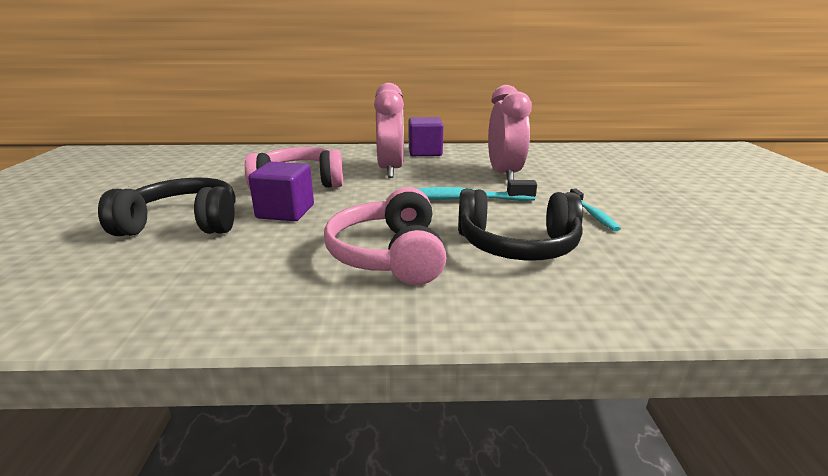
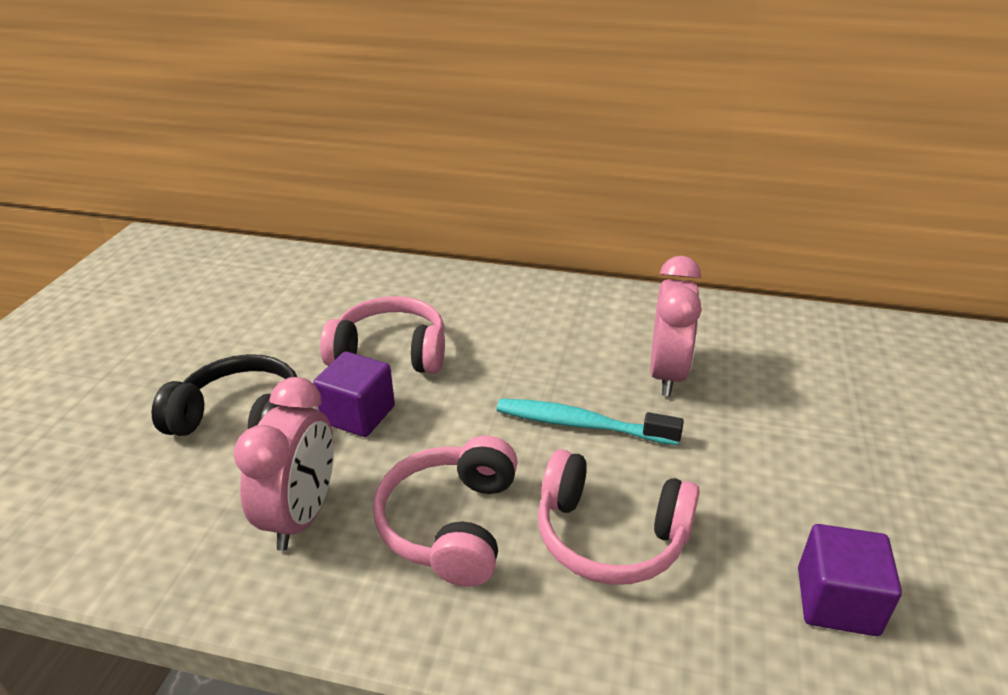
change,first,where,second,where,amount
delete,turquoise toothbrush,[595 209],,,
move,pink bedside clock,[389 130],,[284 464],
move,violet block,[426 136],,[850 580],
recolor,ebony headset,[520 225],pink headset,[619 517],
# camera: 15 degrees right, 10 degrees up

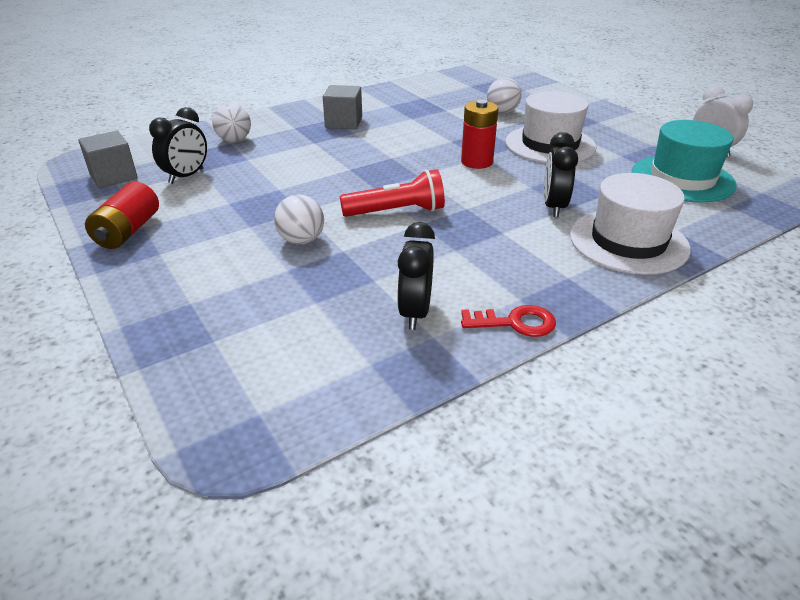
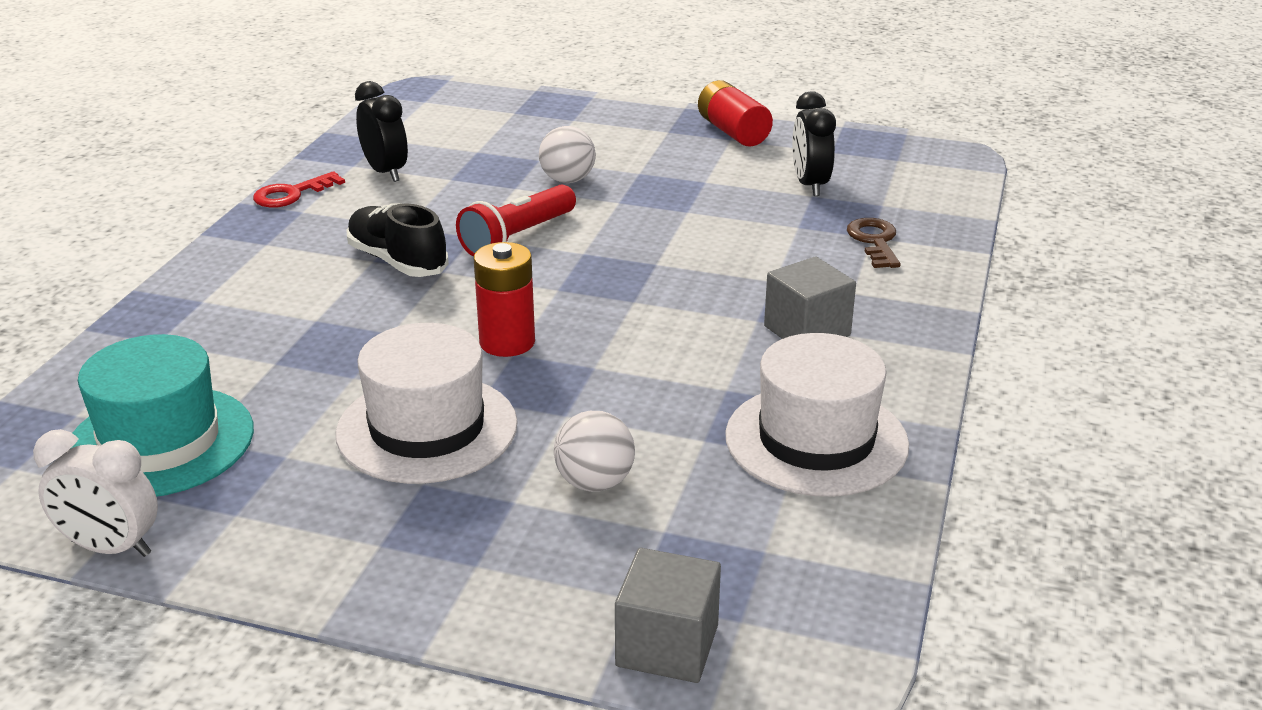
change,first,where,second,where,amount
delete,ebony bedside clock,[561 174],,,
insert,,,ebony lace-up shoe,[397 240],
move,ash-grey block,[108 159],,[668 615],
move,white tall hat,[630 224],,[817 415],
replace,white ball,[231 122],dark brown key,[874 243],
# camera: 140 degrees right, 5 degrees down

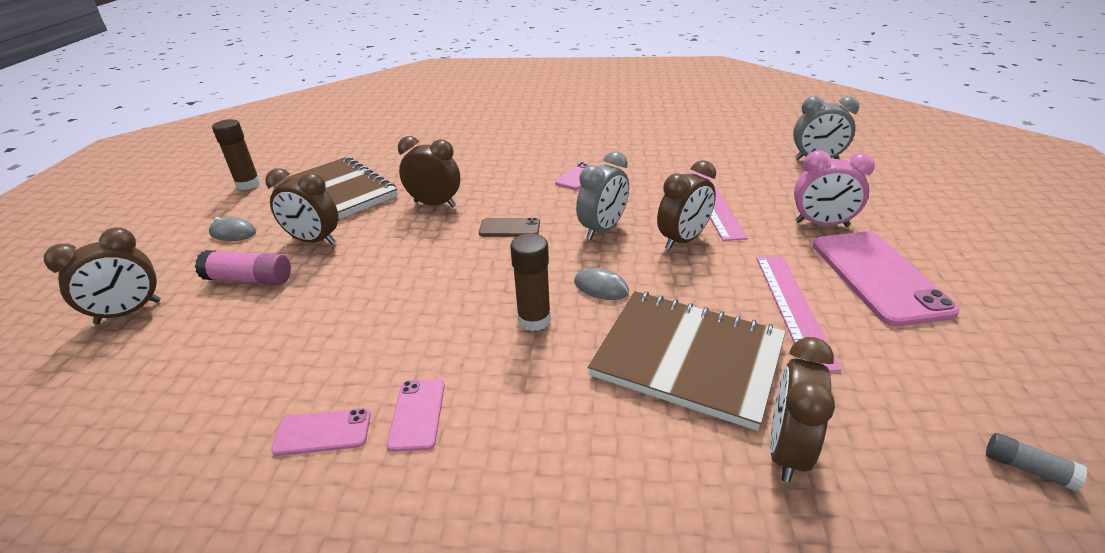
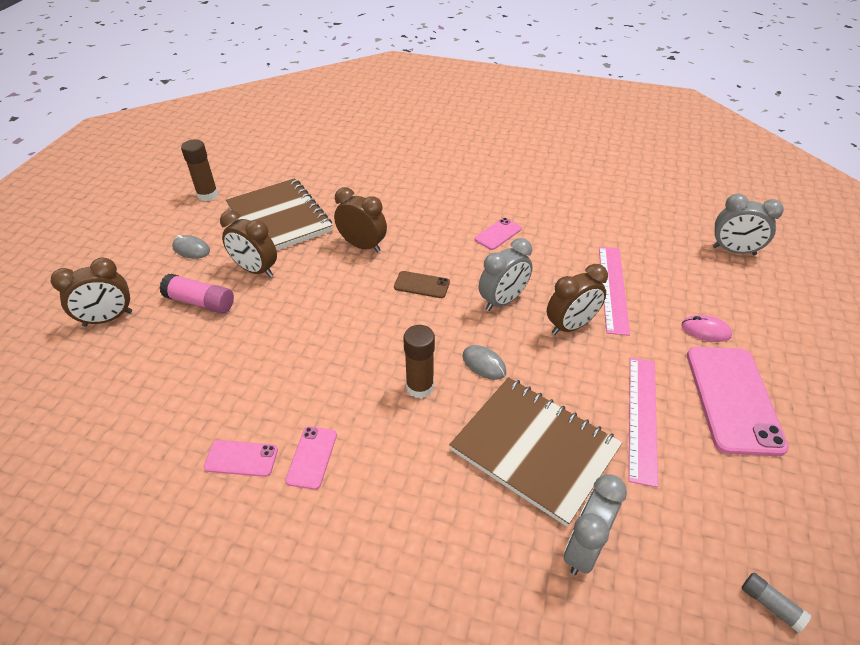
change,first,where,second,where,amount
replace,pink bedside clock,[834 188],pink computer mouse,[706 328],
recolor,dark brown bedside clock,[802 409],ash-grey bedside clock,[595 524],
# camera: 10 degrees right, 10 degrees up

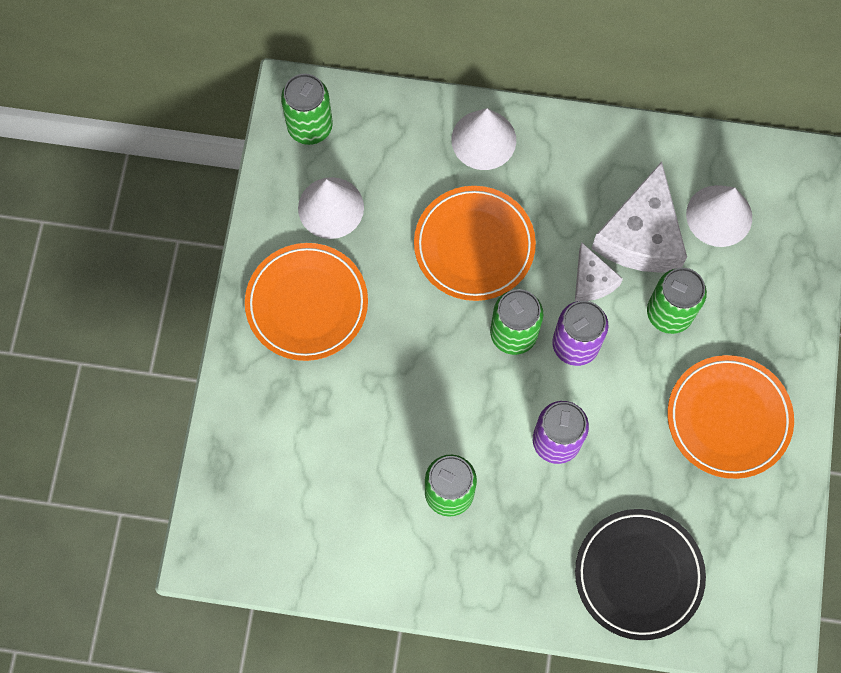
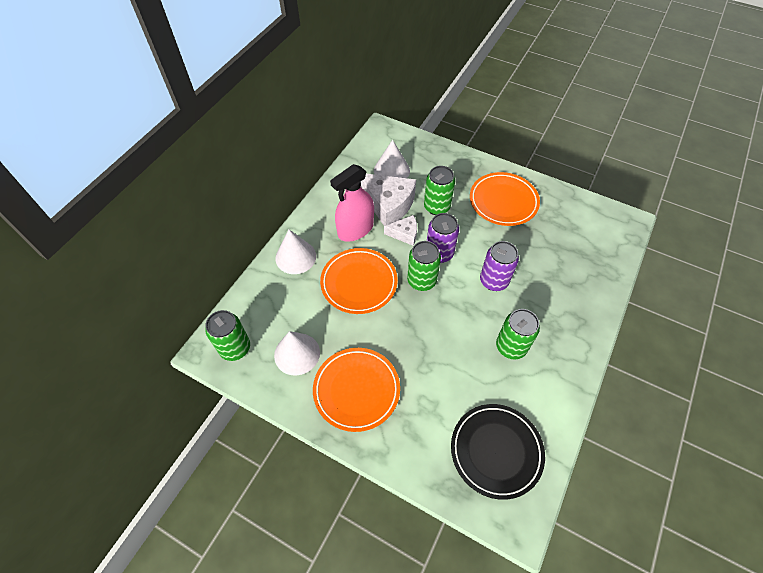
change,first,where,second,where,amount
insert,,,pink spray cleaner,[352 203],
move,ebony dinner plate,[640 574],,[498 452],
# camera: 70 degrees left, 15 degrees down

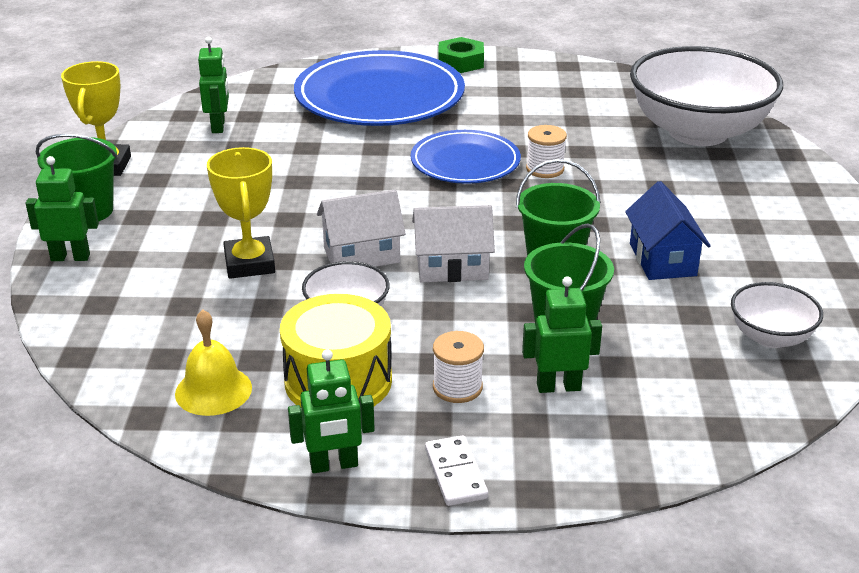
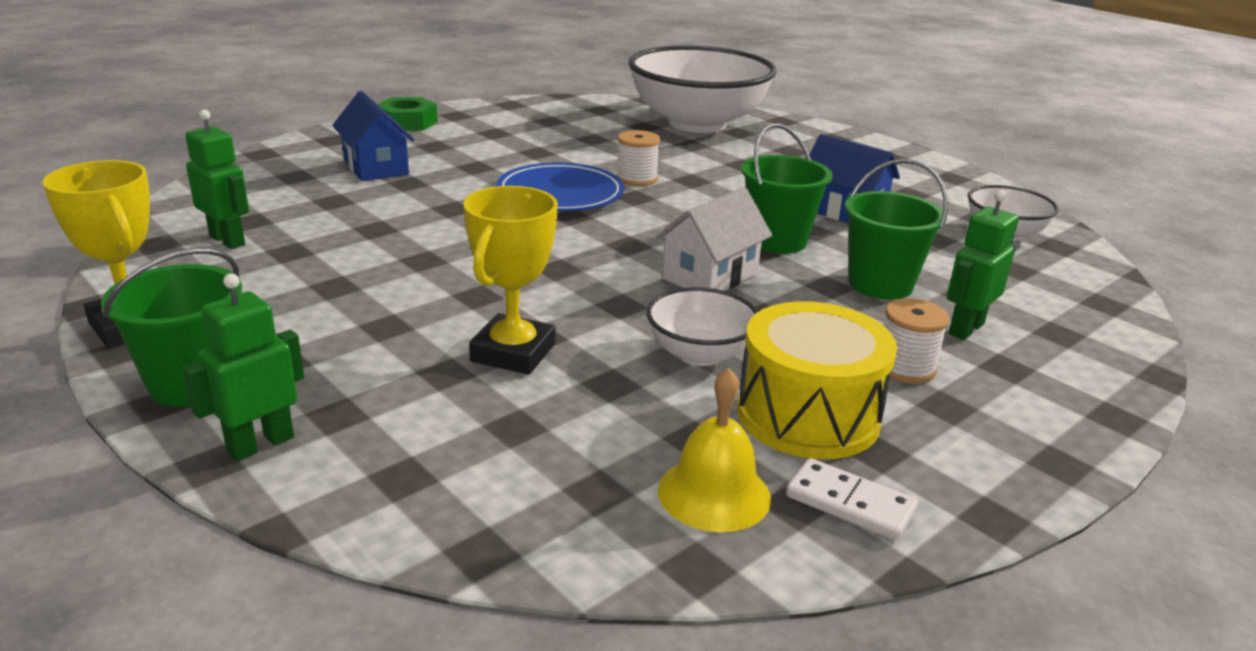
change,first,where,second,where,amount
delete,leaf-green robot,[331 411],,,
delete,white cottage,[361 228],,,
move,white domino,[456 470],,[852 499],
replace,cobalt dinner plate,[379 88],cobalt cottage,[373 136],
rotate,golden award cup,[241 213],,[510 280],75 degrees clockwise
# camera: 45 degrees left, 5 degrees down

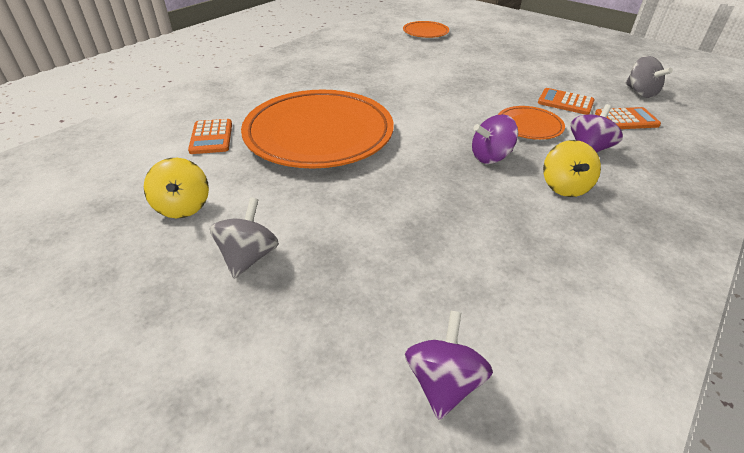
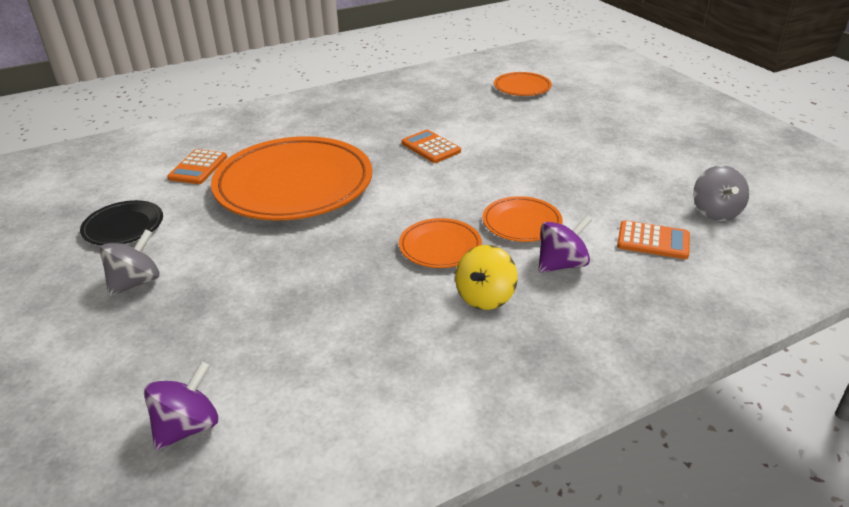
change,first,where,second,where,amount
move,bright orange calculator,[566 101],,[431 146],
replace,golden toy top,[176 188],ebony dinner plate,[121 223],
replace,violet toy top,[495 139],bright orange dinner plate,[440 243],
# camera: 25 degrees right, 5 degrees down

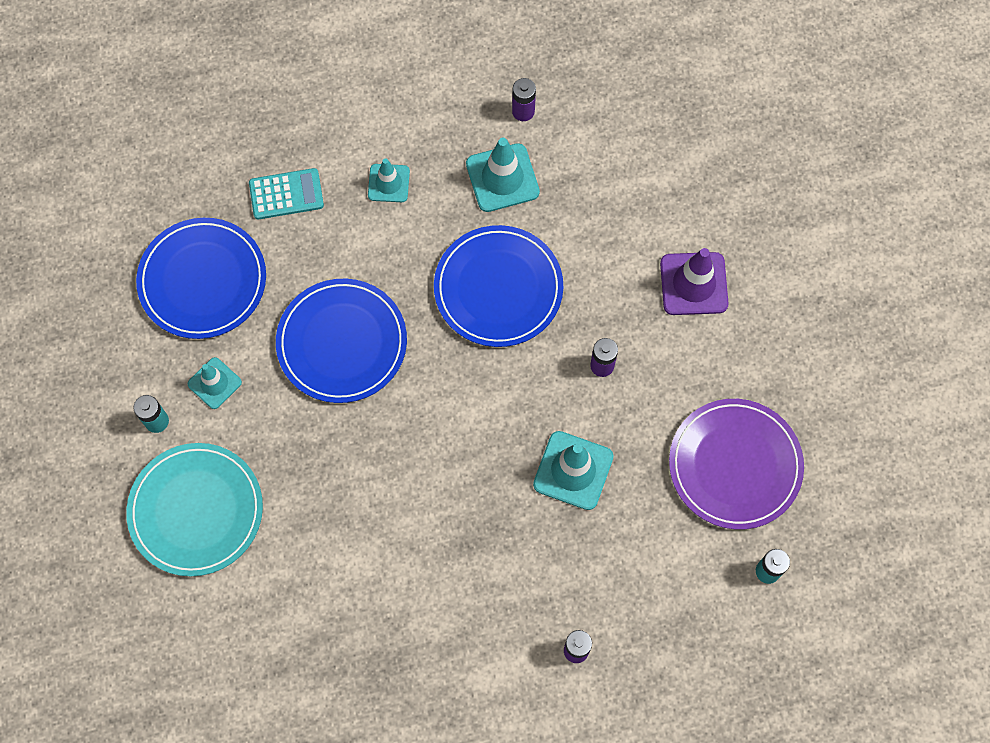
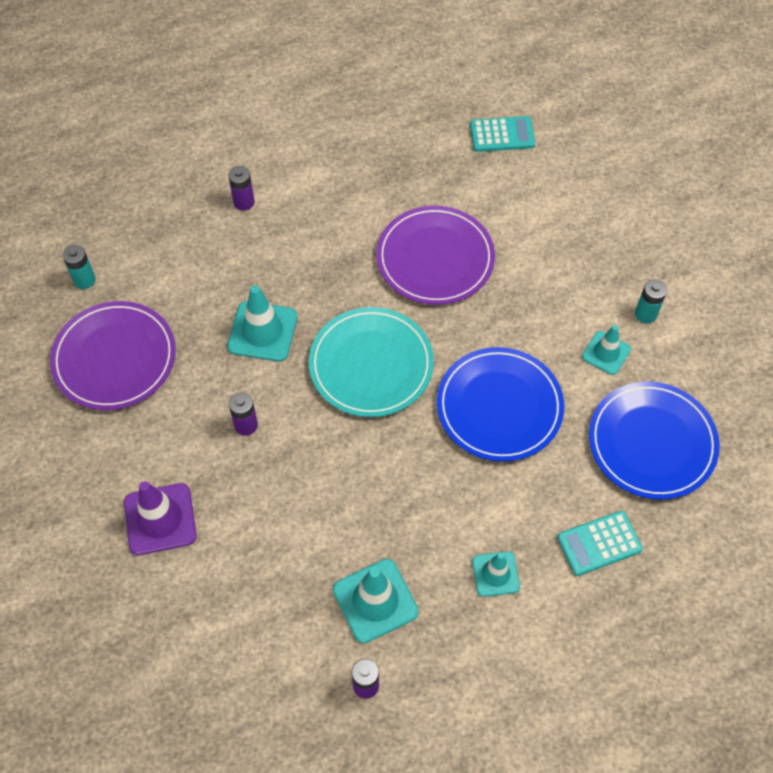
change,first,where,second,where,amount
delete,cobalt dinner plate,[498 286],,,
insert,,,violet dinner plate,[435 255],
insert,,,turquoise calculator,[502 134],
move,turquoise dinner plate,[194 509],,[371 362],
# camera: 170 degrees right, 10 degrees down

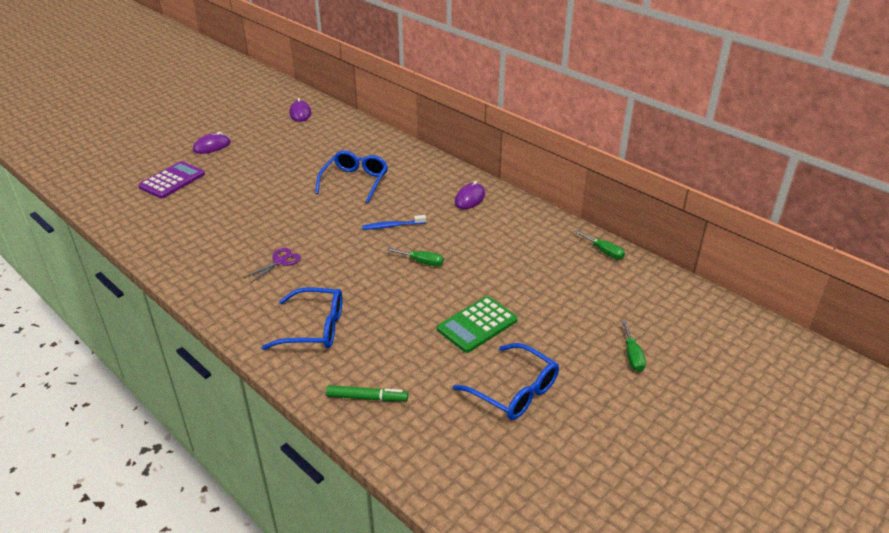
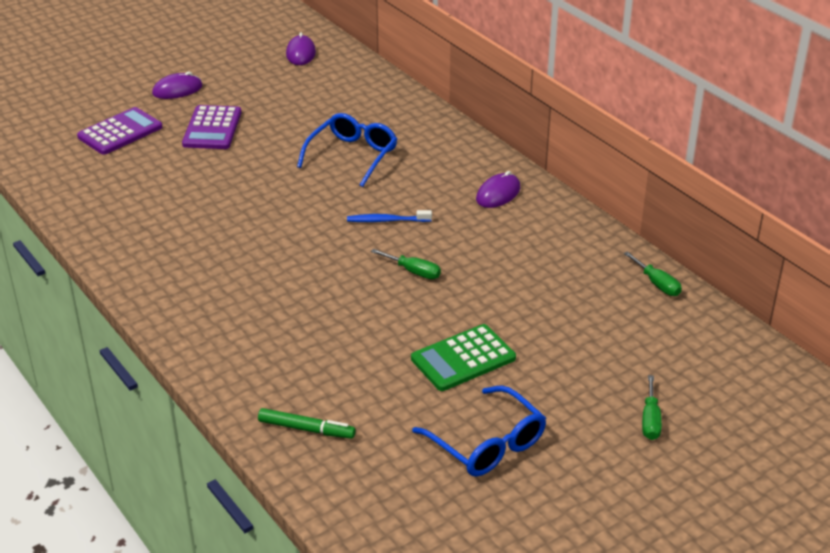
change,first,where,second,where,amount
delete,violet shears,[272 265],,,
delete,cobalt spectacles,[302 318],,,
insert,,,violet calculator,[211 127],
# camera: 10 degrees right, 0 degrees up

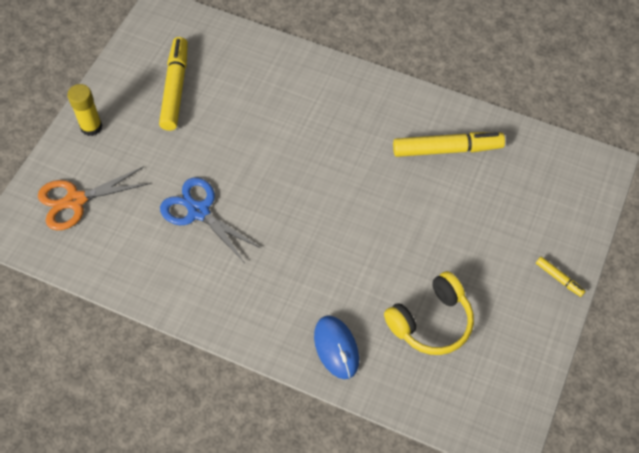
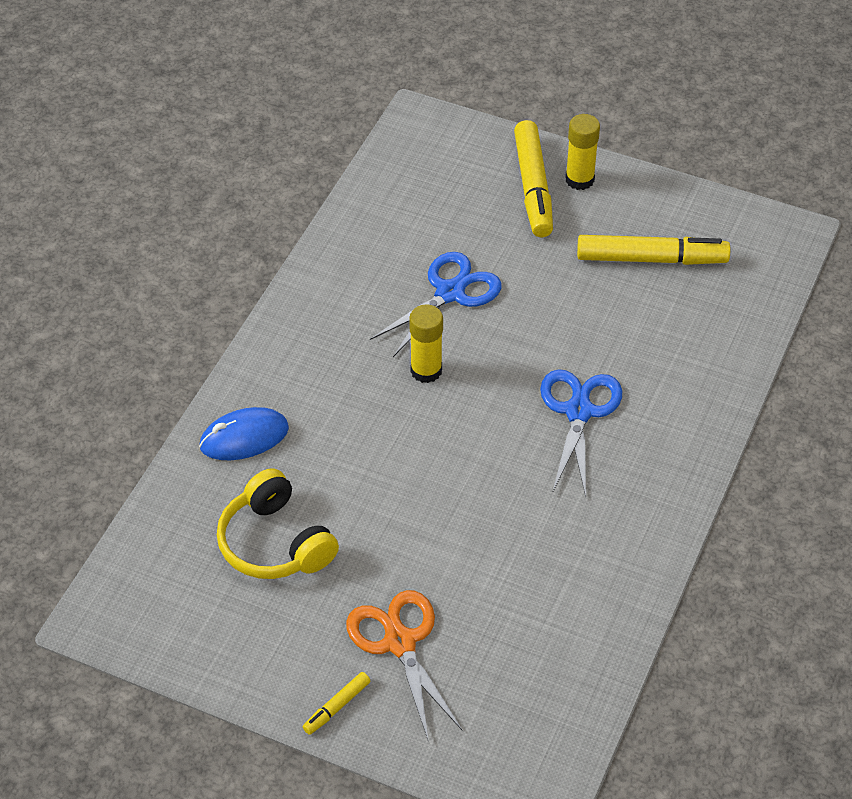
change,first,where,second,where,amount
insert,,,golden stick of glue,[426 343],
insert,,,cobalt shears,[581 433],
move,bright orange shears,[94 198],,[404 666],
move,golden felt pen,[449 144],,[533 178],
# camera: 90 degrees right, 10 degrees down

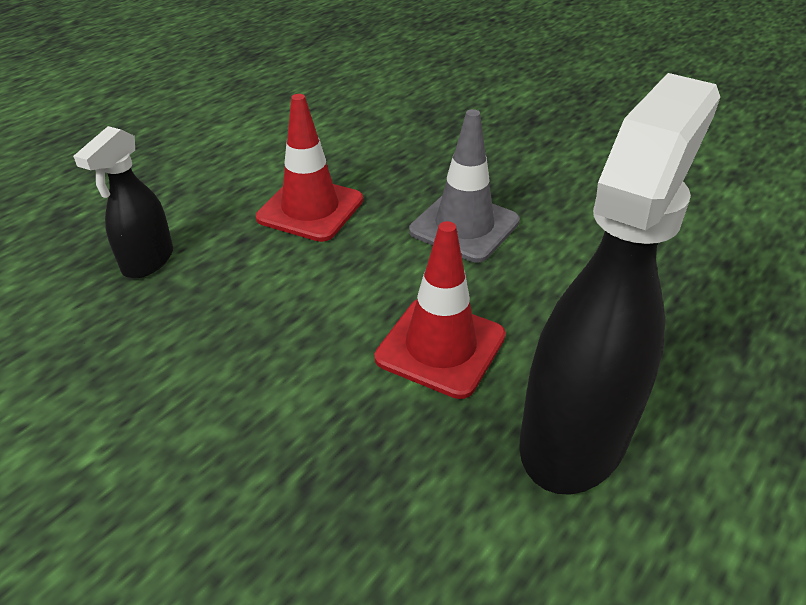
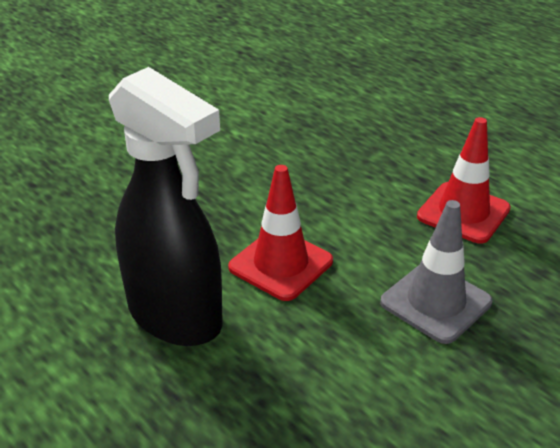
change,first,where,second,where,amount
delete,ebony spray cleaner,[123 202],,,
# camera: 100 degrees right, 5 degrees down

